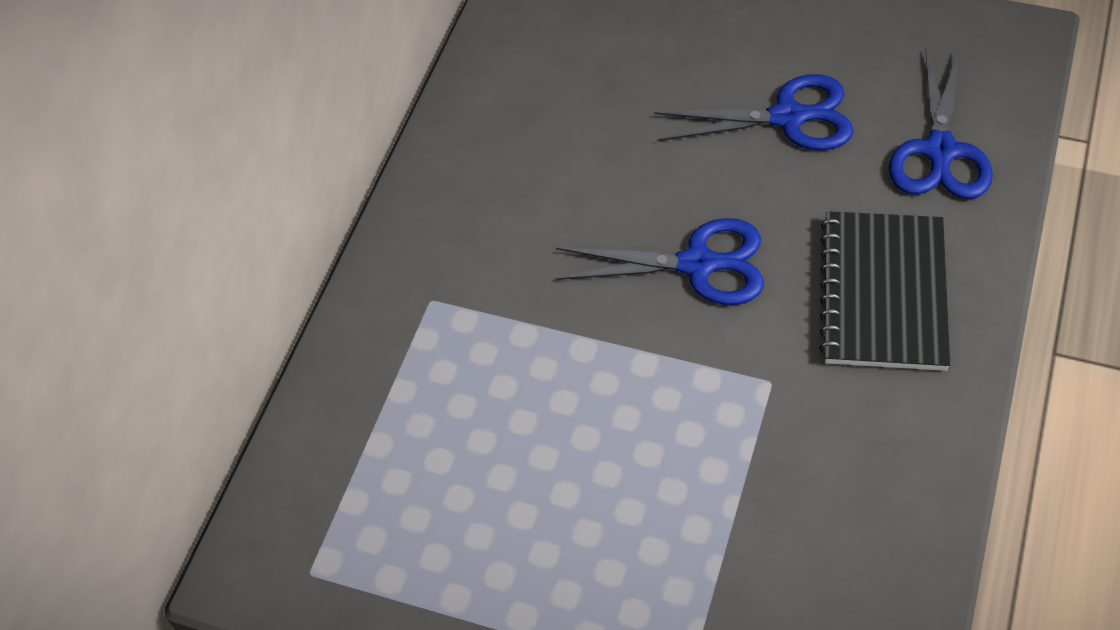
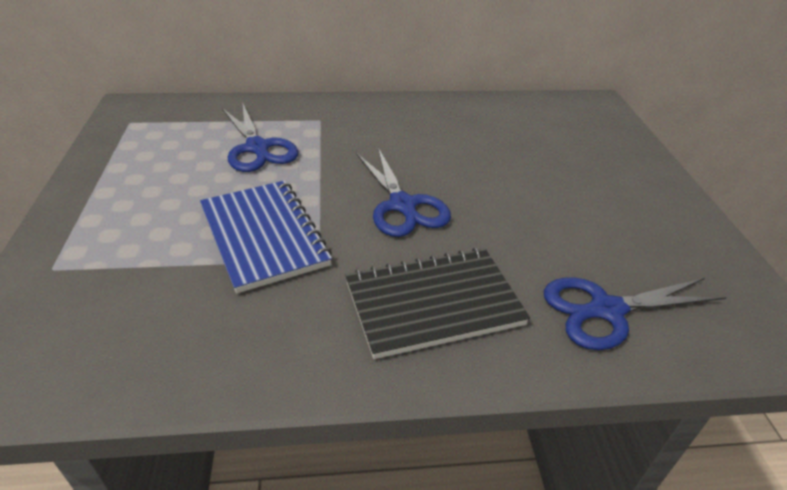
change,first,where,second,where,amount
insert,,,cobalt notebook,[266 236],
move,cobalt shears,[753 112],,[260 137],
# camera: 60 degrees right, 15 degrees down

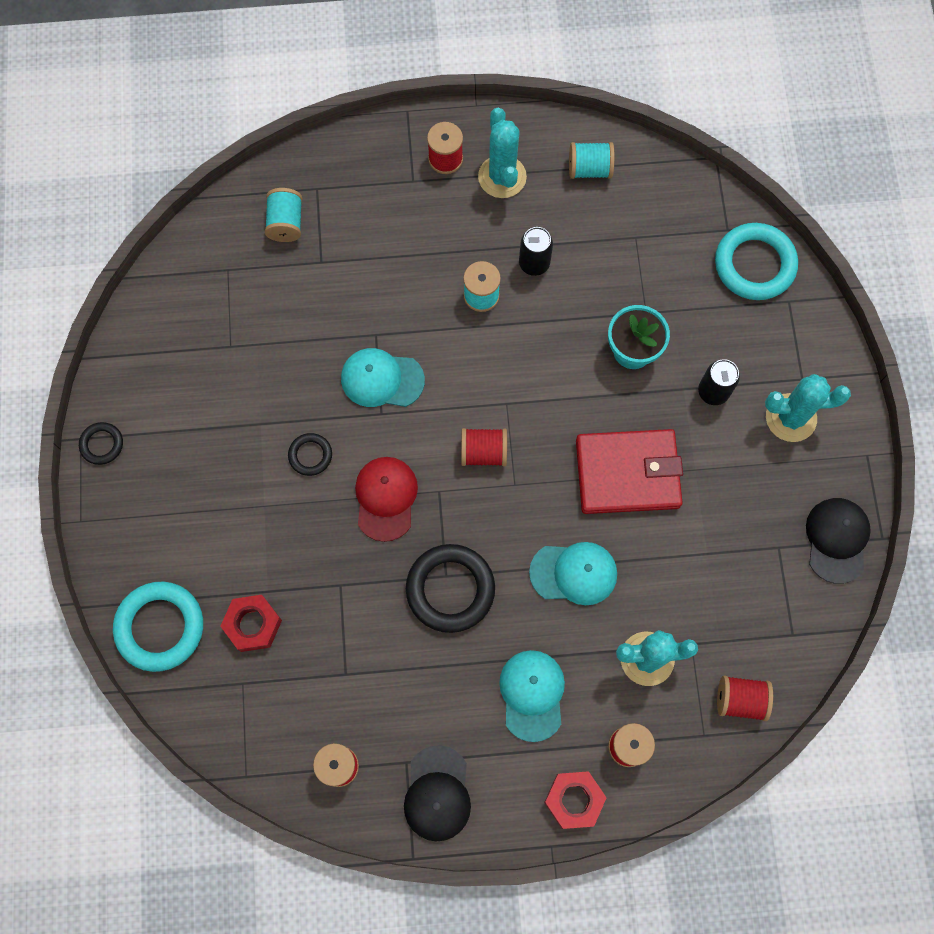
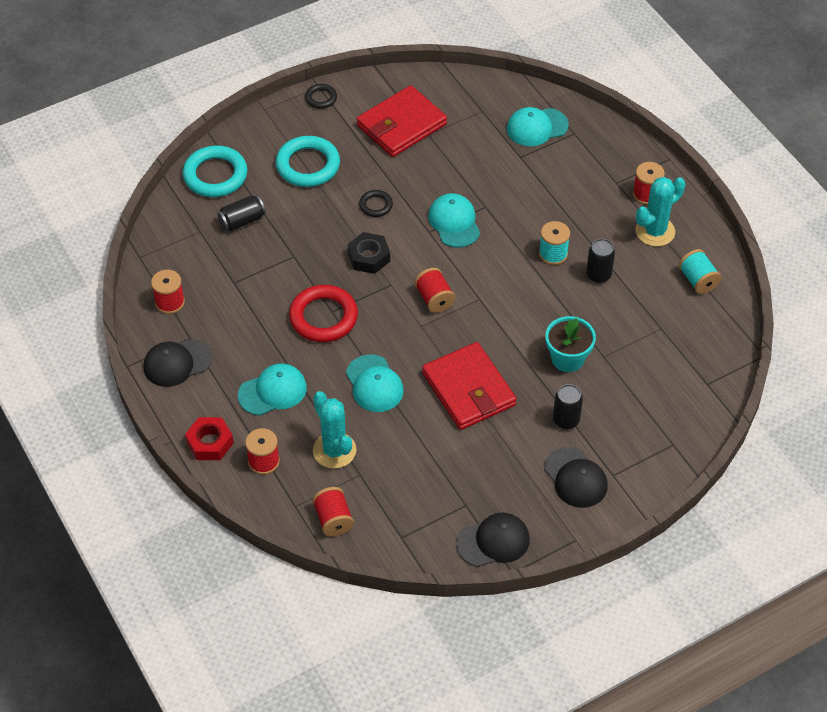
change,first,where,second,where,amount
insert,,,crimson wallet,[402 121],
move,turquoise torus,[756 261],,[307 161],
replace,crimson hex nut,[251 623],ebony soda can,[241 213],
replace,turquoise bobbin,[283 215],turquoise cap,[538 126],
replace,crimson cap,[386 499],ebony hex nut,[369 253],
replace,turquoise cactus,[808 408],ebony cap,[576 477],
recolor,ebony torus,[450 588],crimson torus,[323 313],
# camera: 65 degrees right, 20 degrees down

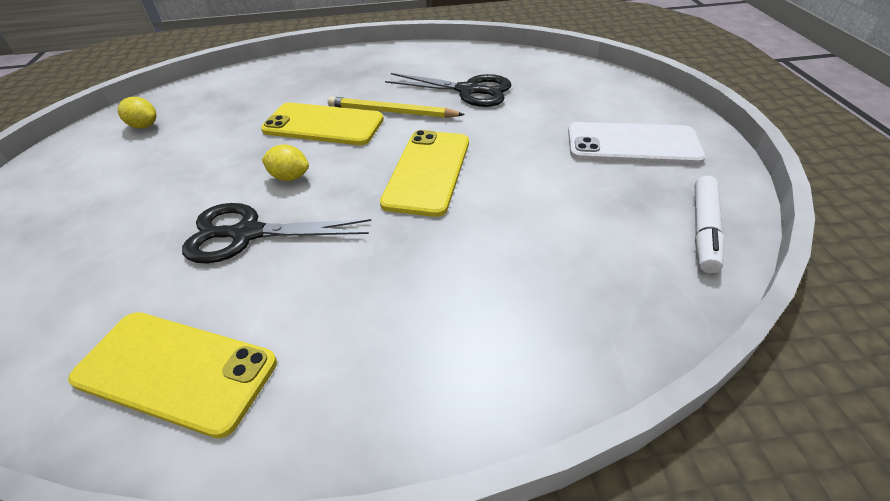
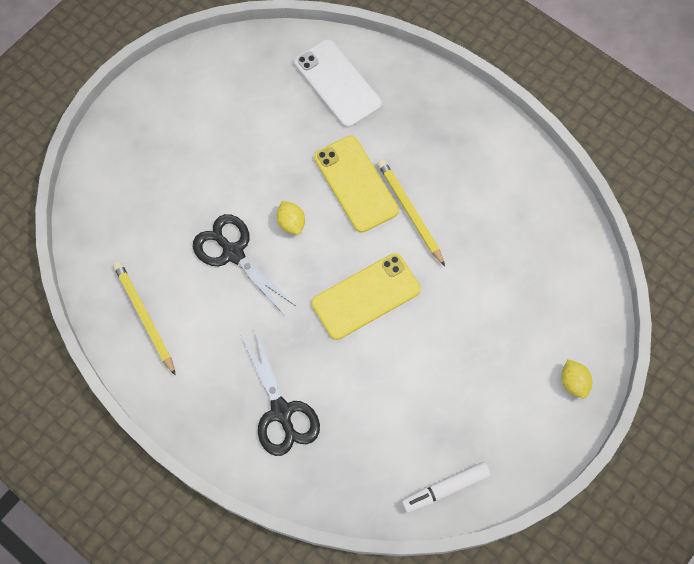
change,first,where,second,where,amount
move,golden lemon,[137 113],,[577 378],
move,ebony shears,[448 90],,[280 393],
move,white mobile phone,[637 143],,[338 83],
replace,golden mobile phone,[172 375],golden wooden pencil,[144 319],
# camera: 45 degrees right, 25 degrees up

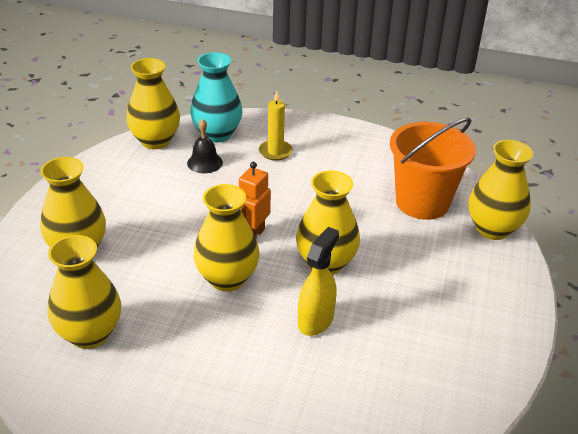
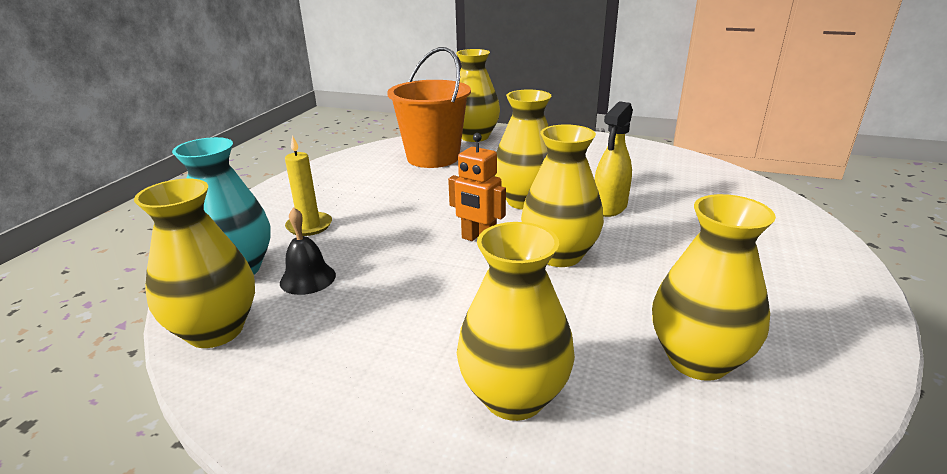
change,first,where,second,where,amount
rotate,golden spray cleaner,[318 281],,[613 159],90 degrees counterclockwise
# camera: 85 degrees left, 10 degrees down

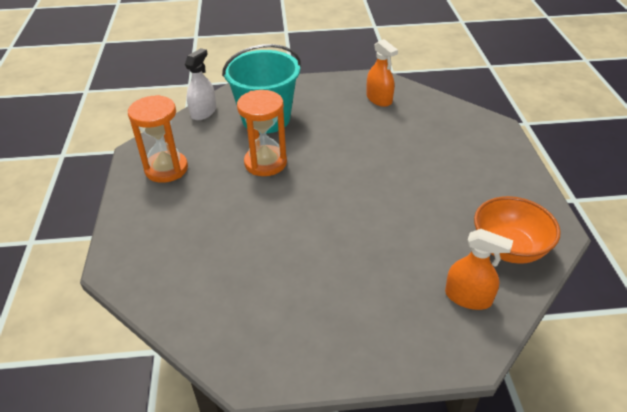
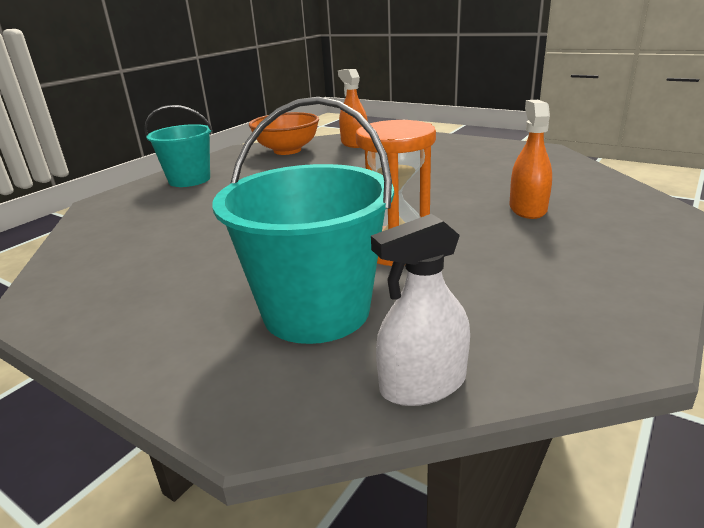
change,first,where,second,where,amount
delete,bright orange sand timer,[158 139],,,
insert,,,turquoise pail,[178 146],
move,bright orange spray cleaner,[382 73],,[530 159],
# camera: 140 degrees left, 15 degrees down

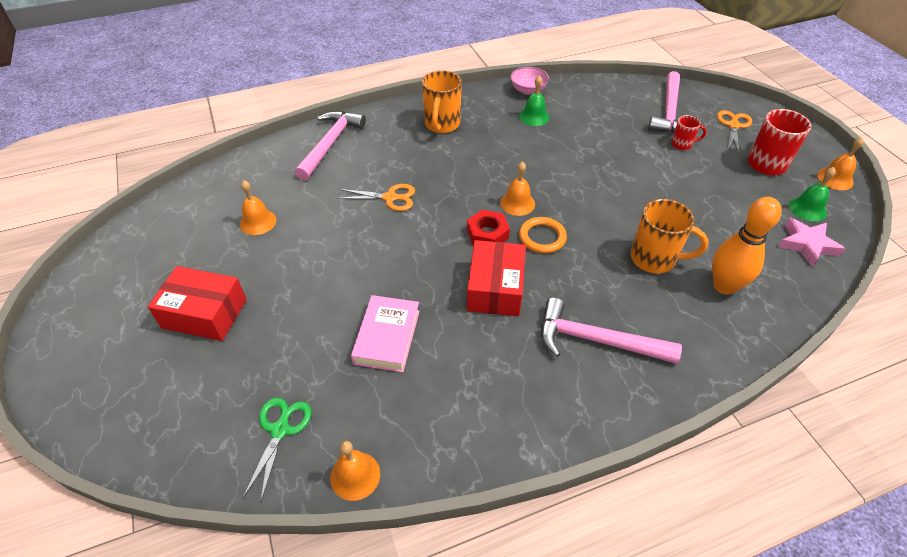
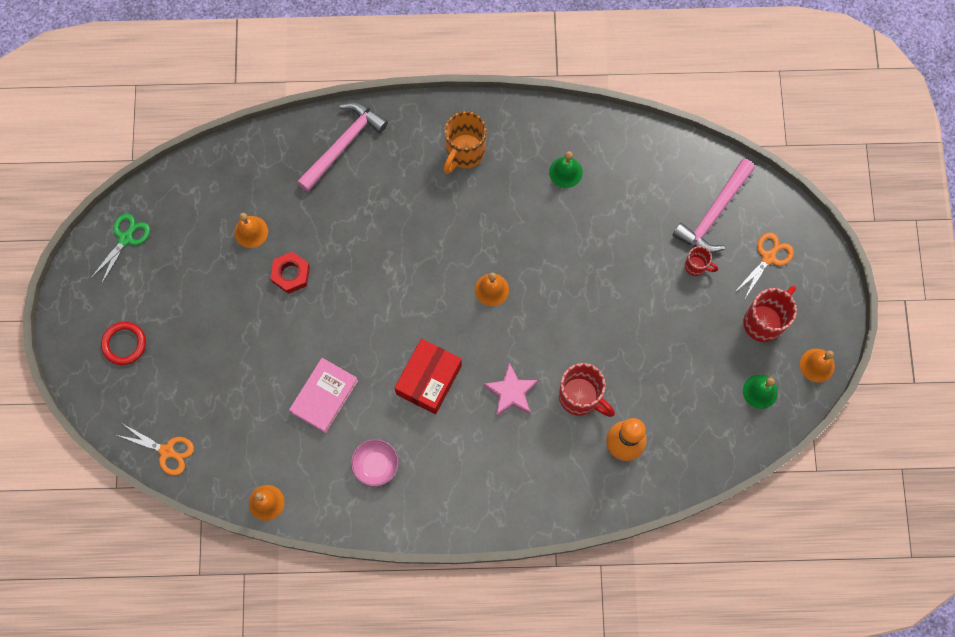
change,first,where,second,where,amount
delete,crimson package,[197 303],,,
delete,bright orange torus,[543 235],,,
delete,pink carpenter's hammer,[611 331],,,
insert,,,crimson torus,[123 343],
move,leaf-green shears,[277 450],,[120 249],
move,bright orange shears,[376 197],,[155 450],
move,crimson hex nut,[488 227],,[290 273],
move,pink bowl,[529 81],,[375 463],
move,pink star,[812 242],,[510 390],
recolor,bright orange coffee mug,[670 236],crimson coffee mug,[587 390],
# camera: 20 degrees right, 25 degrees up

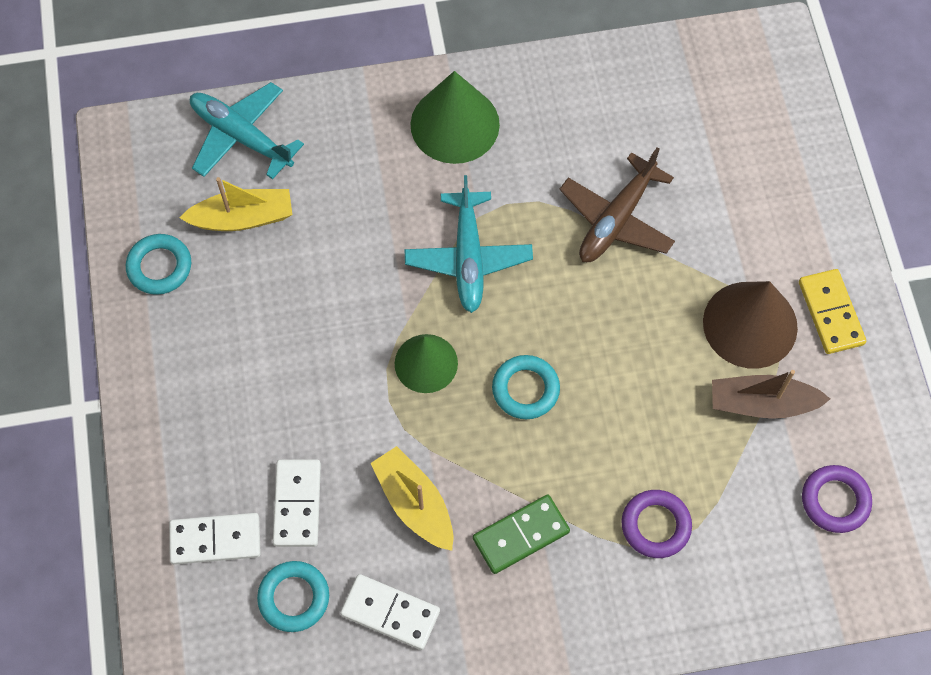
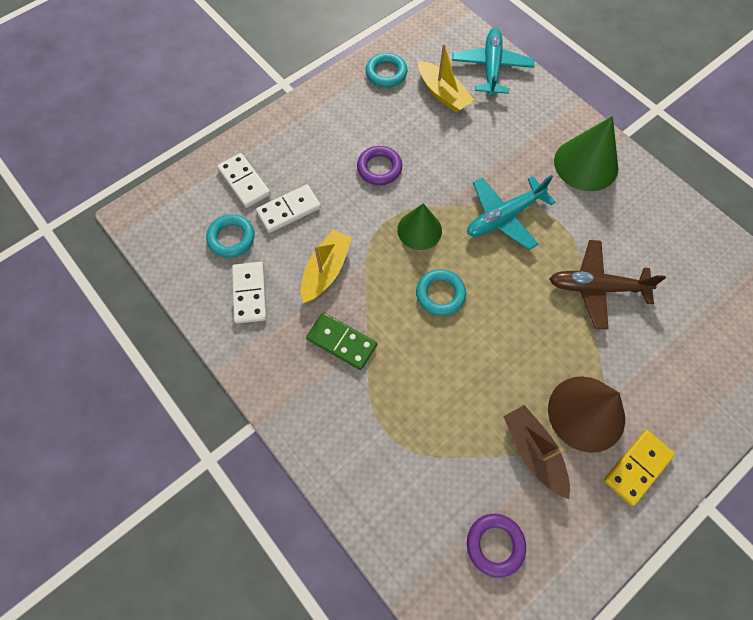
change,first,where,second,where,amount
move,violet torus,[657 524],,[379 165],
# camera: 60 degrees right, 0 degrees up

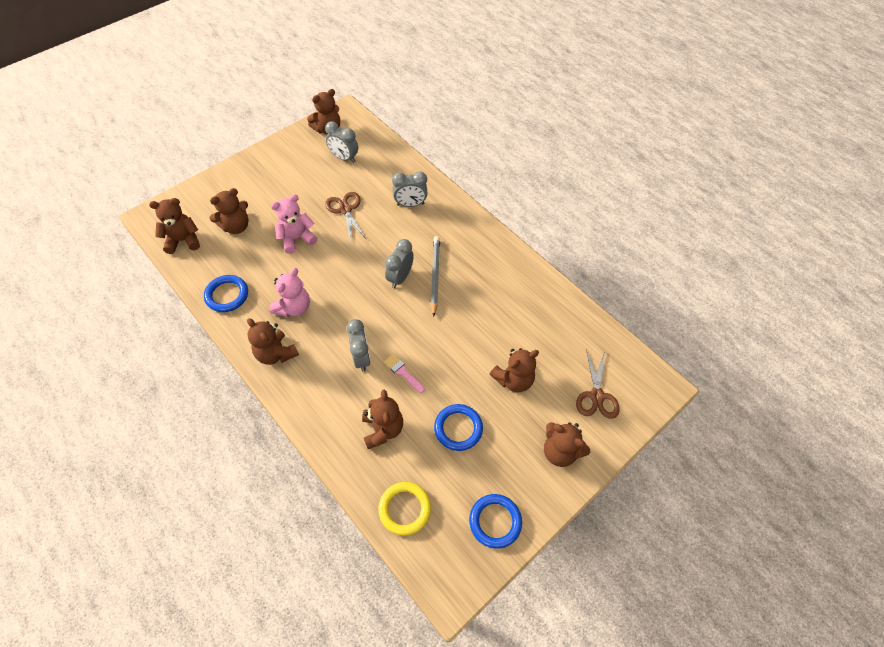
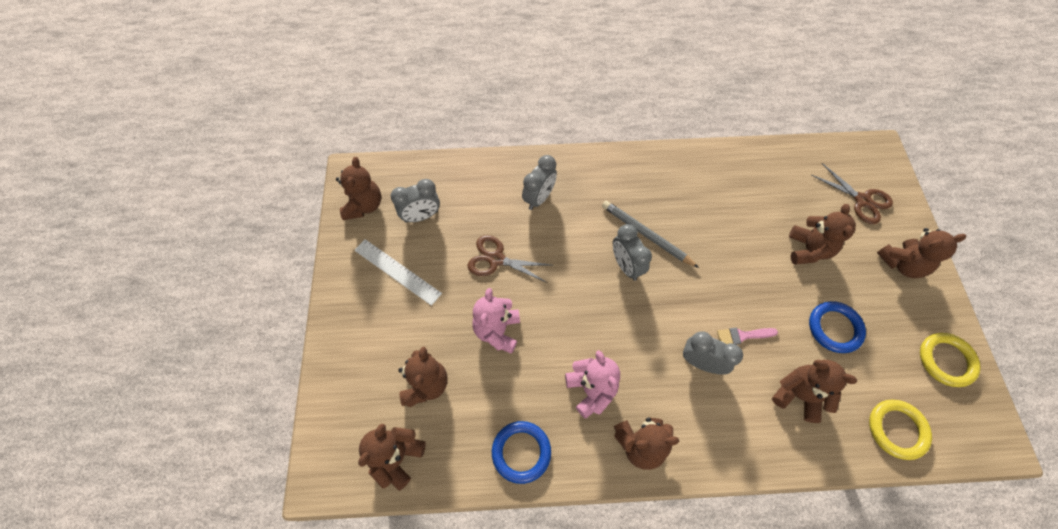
change,first,where,second,where,amount
insert,,,white ruler,[398 272],
recolor,cobalt torus,[495 521],golden torus,[950 360],
# camera: 50 degrees left, 5 degrees up

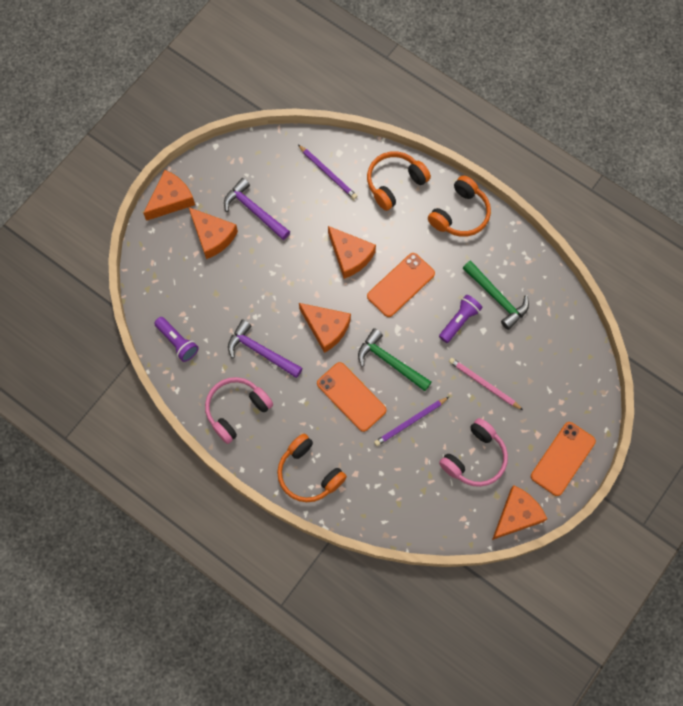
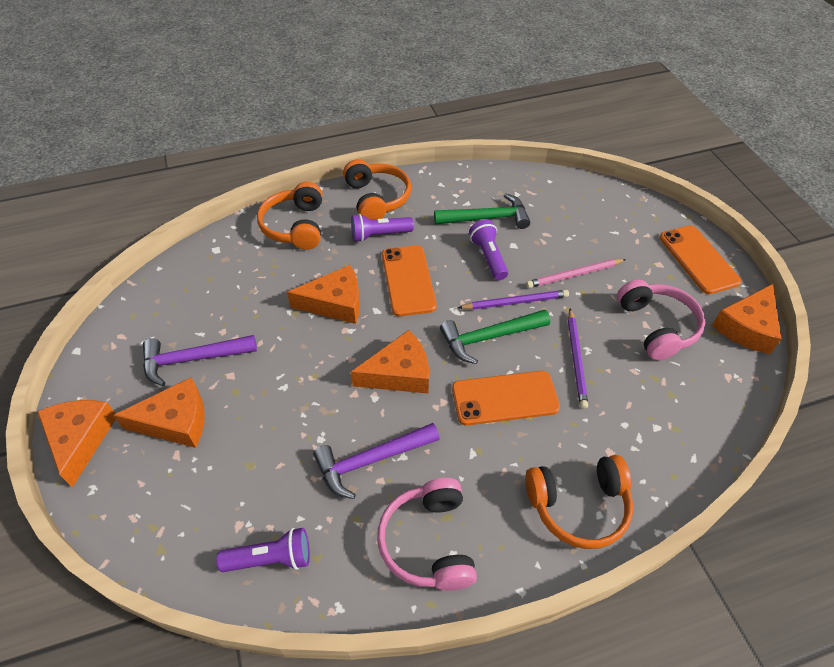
change,first,where,second,where,amount
insert,,,violet flashlight,[382 228],
move,violet wooden pencil,[327 172],,[513 300],
rotate,bright orange piece of cheese,[519 512],,[747 319],135 degrees counterclockwise
# camera: 55 degrees left, 20 degrees down

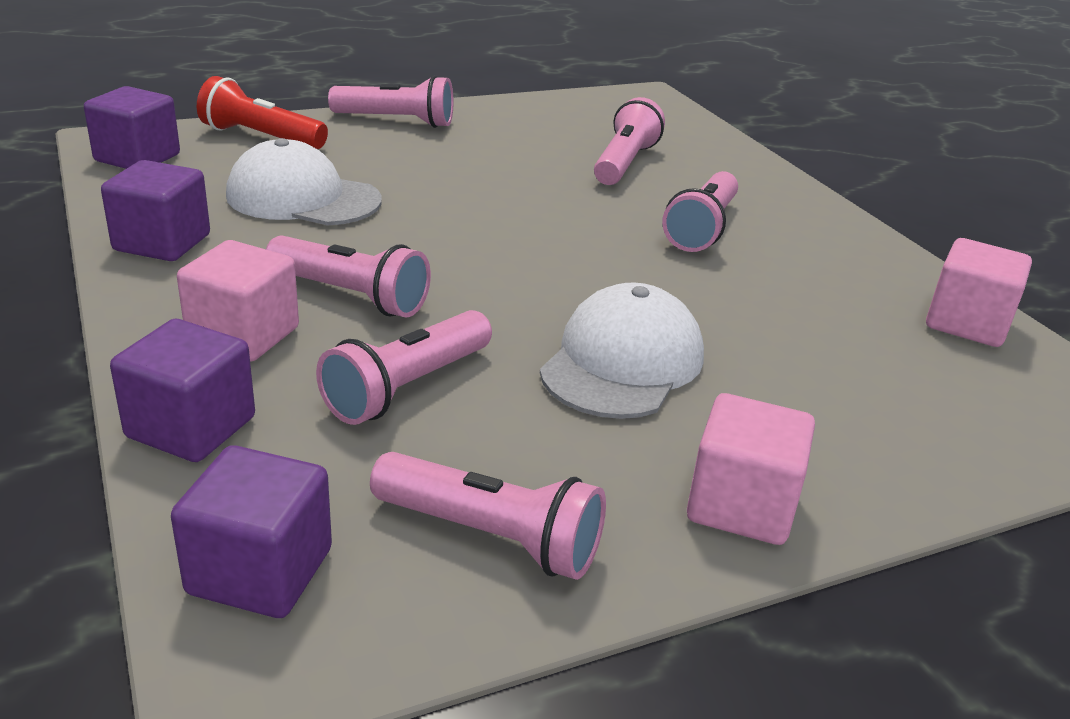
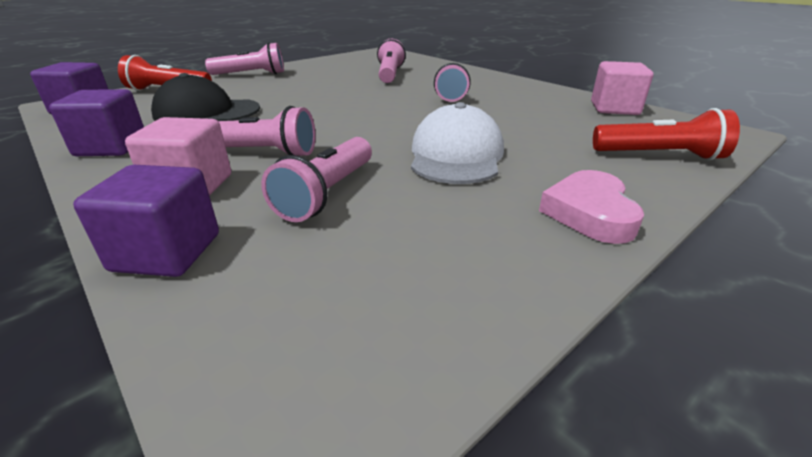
change,first,where,second,where,amount
delete,violet block,[251 531],,,
delete,pink flashlight,[488 516],,,
insert,,,crimson flashlight,[666 134],
replace,pink block,[751 469],pink heart,[591 207],
recolor,white cap,[304 182],ebony cap,[205 97],
# camera: 15 degrees left, 0 degrees up

